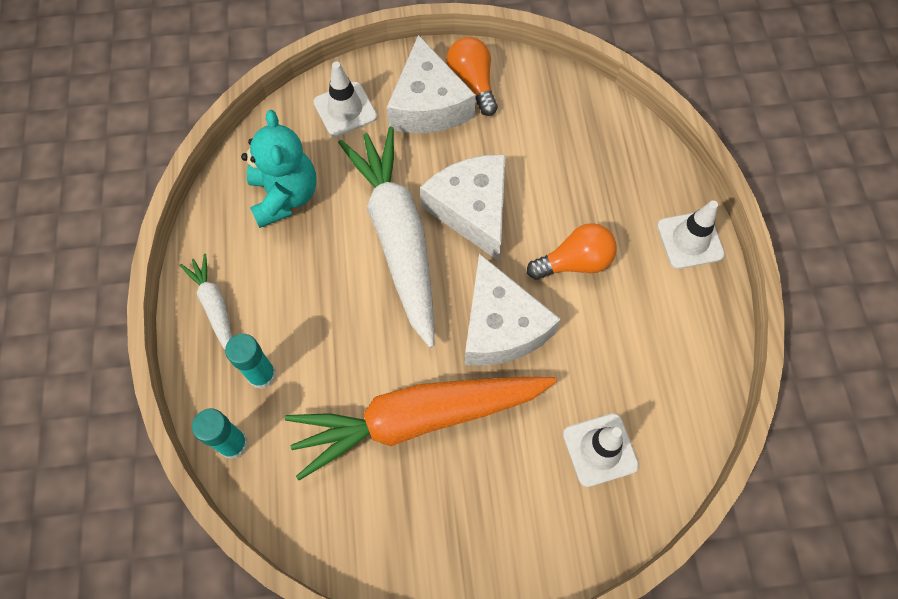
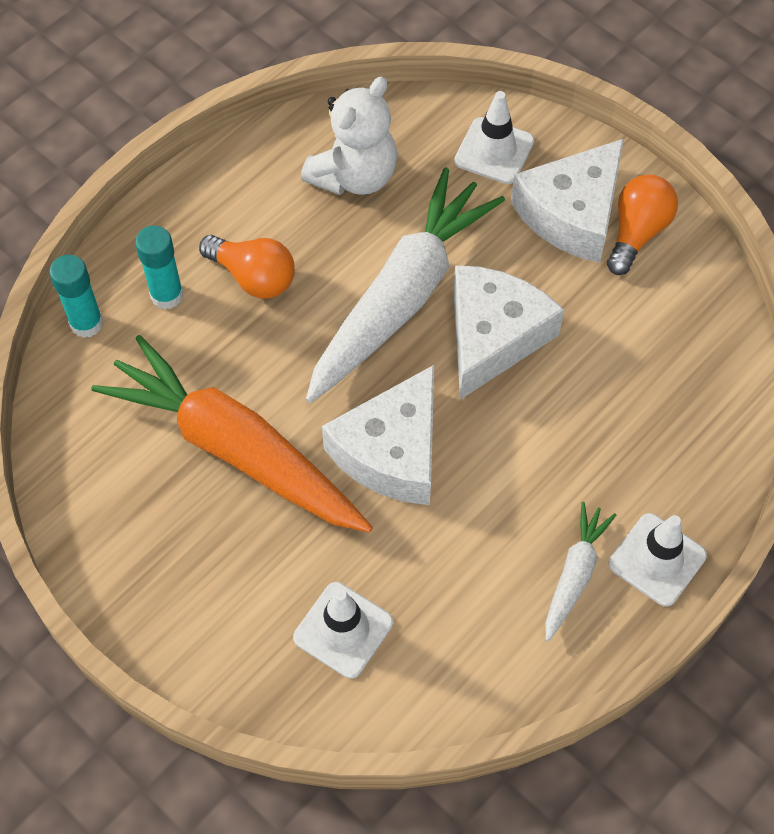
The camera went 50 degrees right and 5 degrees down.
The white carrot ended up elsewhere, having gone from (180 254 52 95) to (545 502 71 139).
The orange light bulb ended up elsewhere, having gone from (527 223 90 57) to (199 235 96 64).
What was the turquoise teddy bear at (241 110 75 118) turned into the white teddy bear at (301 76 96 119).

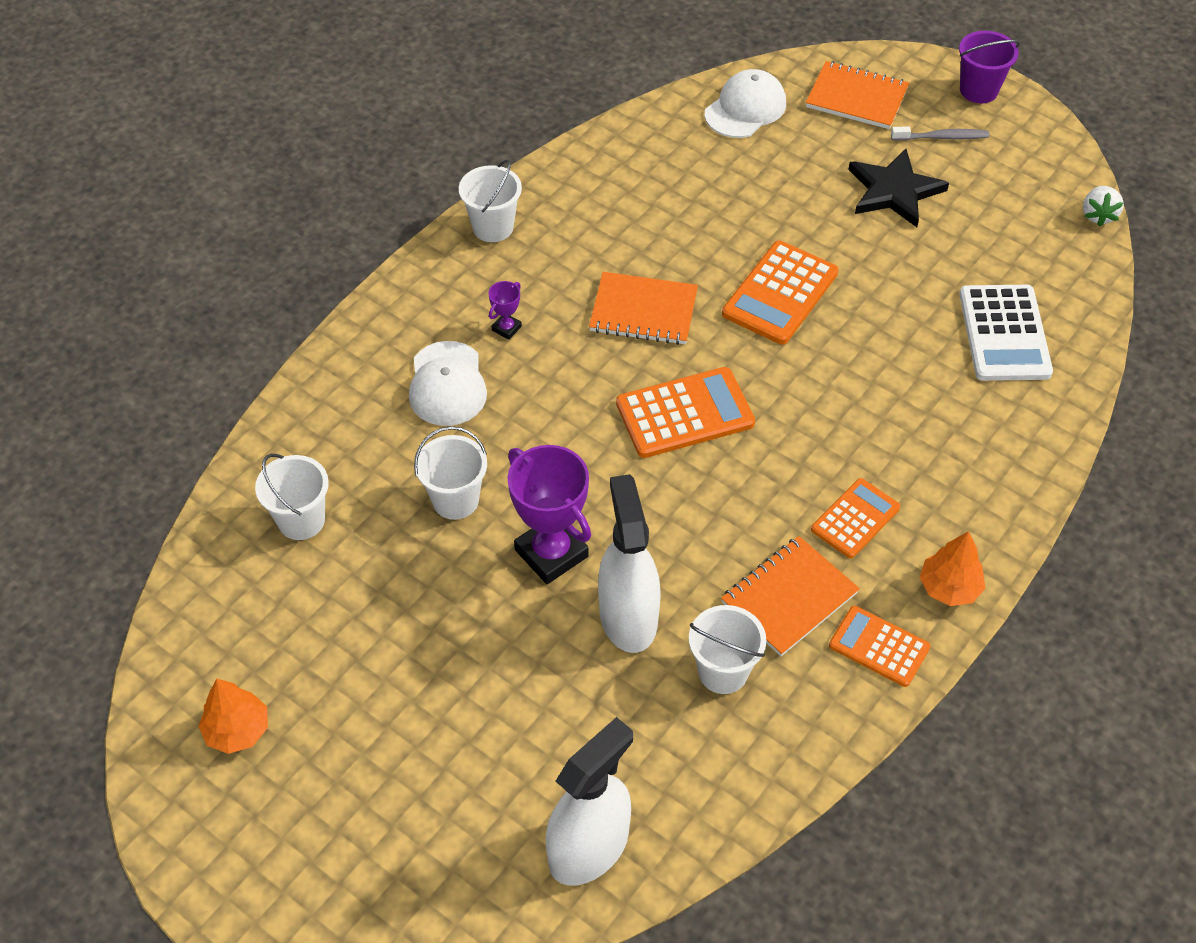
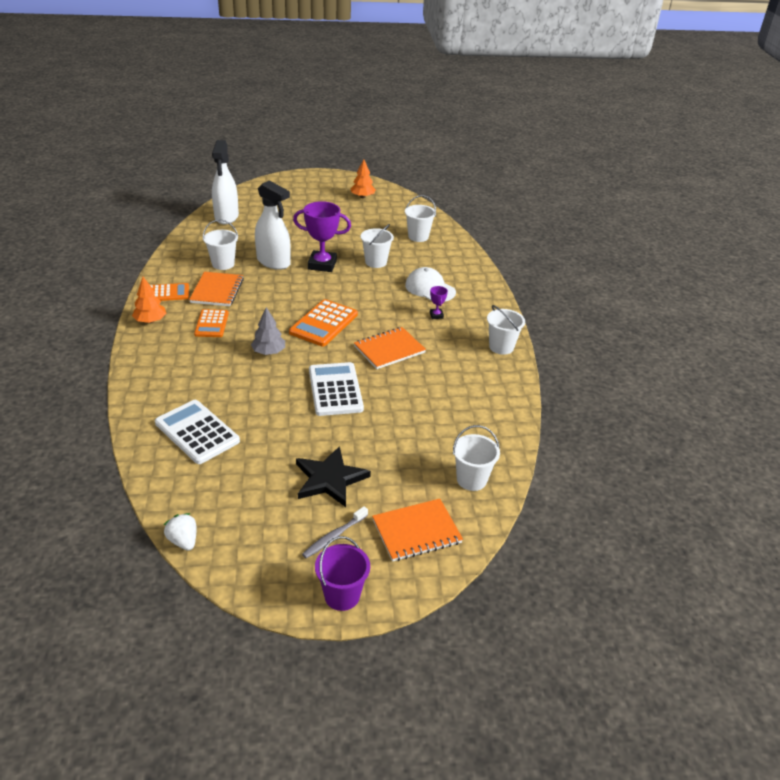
The camera went 135 degrees right and 15 degrees down.
The second view gained the grey tree at (251 307 34 48).
Where the white cap stood at (704 69 82 69), the white bucket came to stand at (453 425 47 66).
What was the orange calculator at (722 241 117 103) turned into the white calculator at (309 362 55 54).

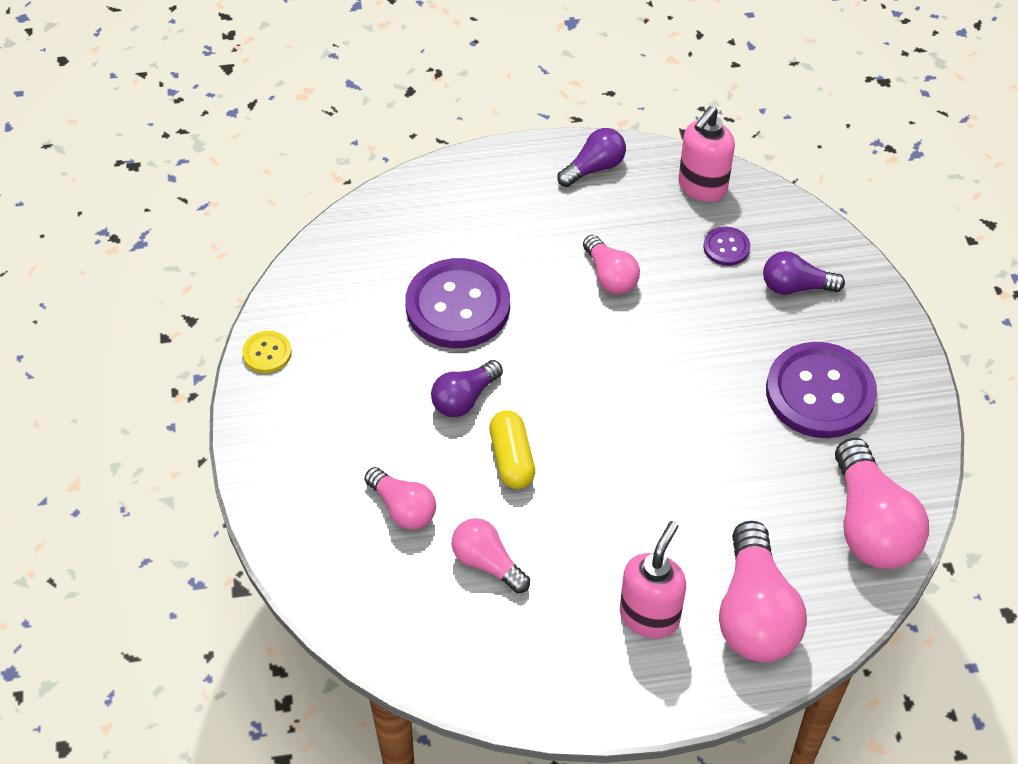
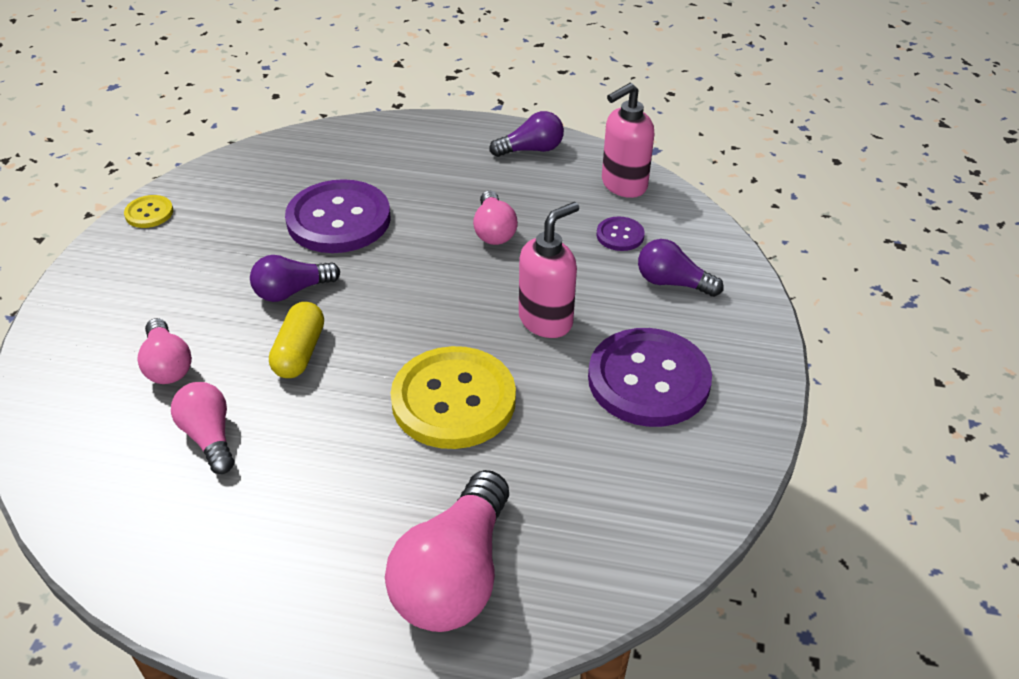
The camera went 20 degrees right and 10 degrees down.
The second view lost the pink light bulb at (835 438 94 131).
The second view gained the yellow button at (390 346 126 103).
The pink soap dispenser ended up elsewhere, having gone from (620 521 66 118) to (519 202 60 136).

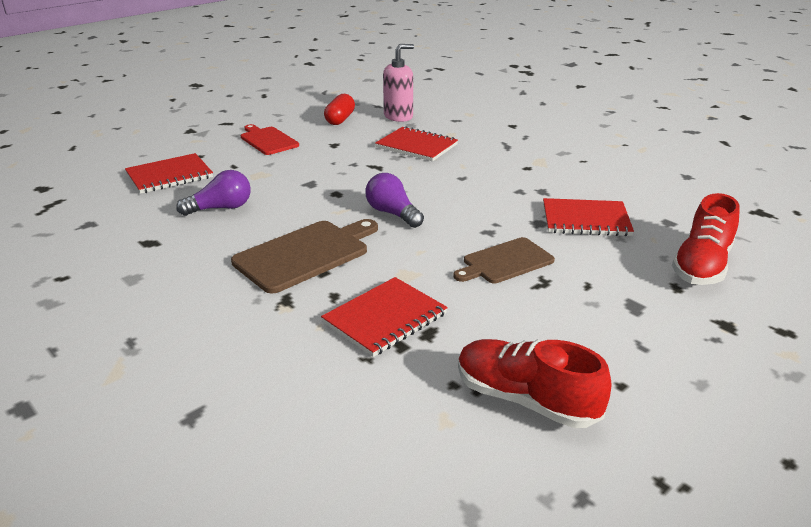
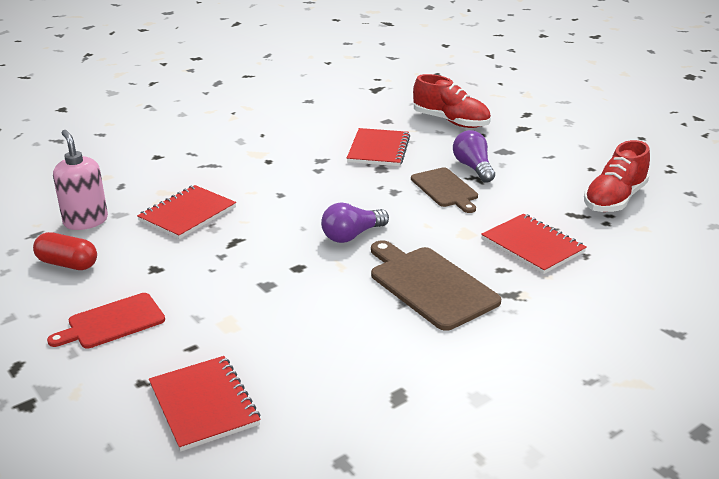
The camera went 85 degrees left and 0 degrees up.
The purple light bulb ended up elsewhere, having gone from (176 170 75 46) to (453 130 42 53).

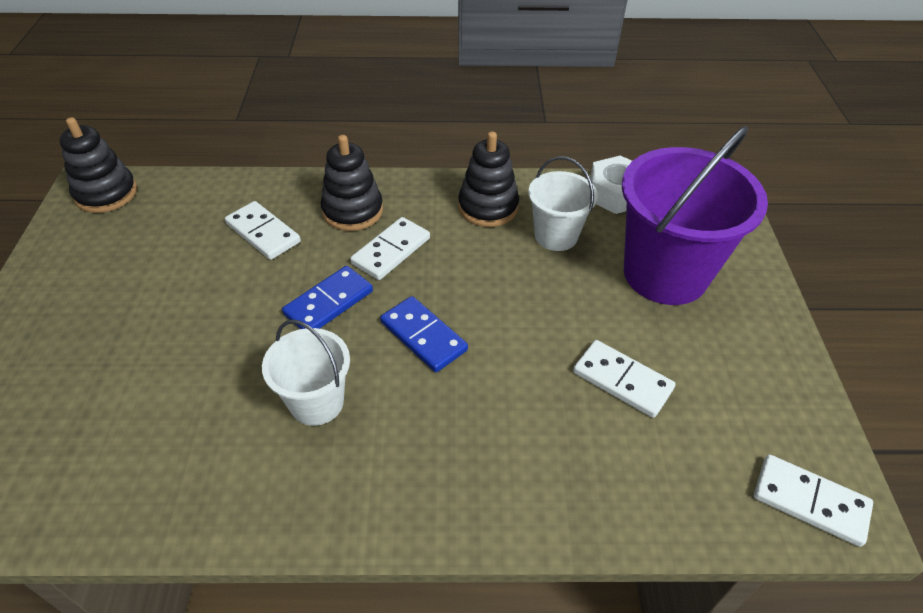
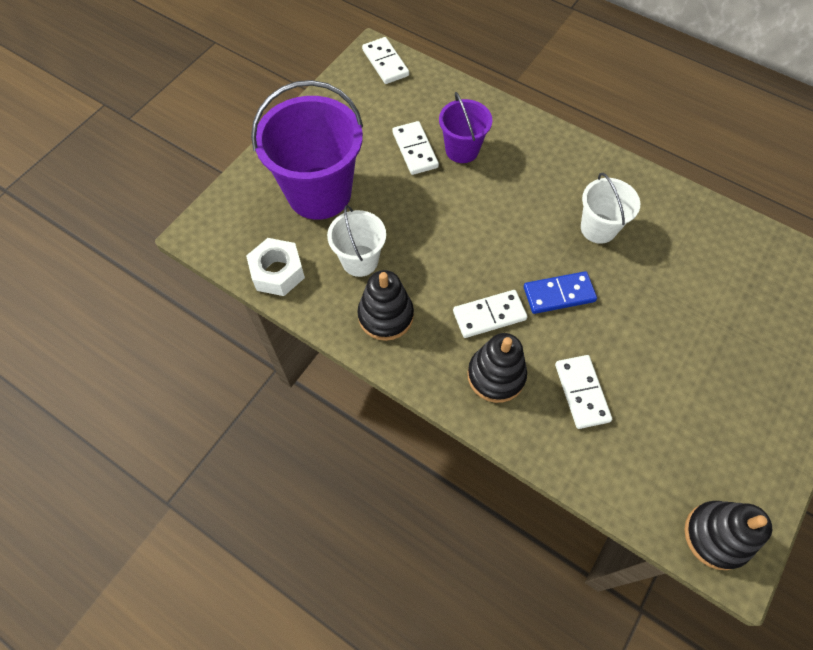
The camera went 145 degrees left and 15 degrees up.
The second view lost the blue domino at (380 296 88 76).
The second view gained the purple bucket at (439 92 53 71).

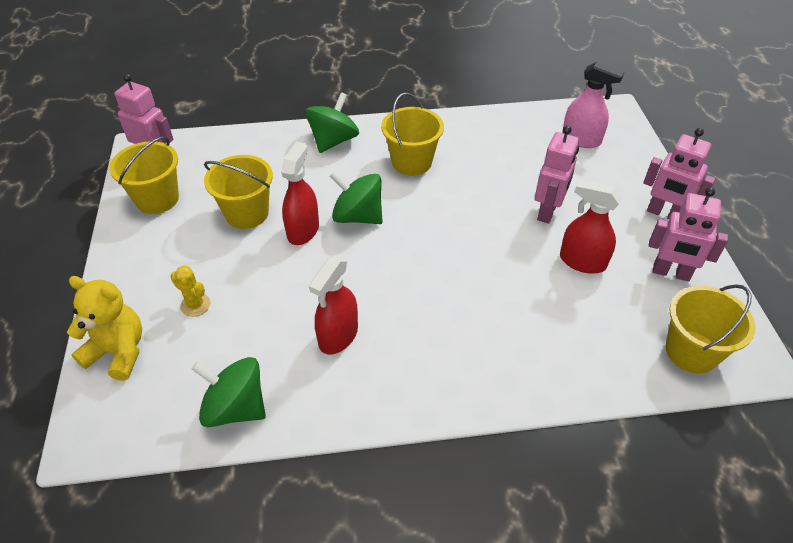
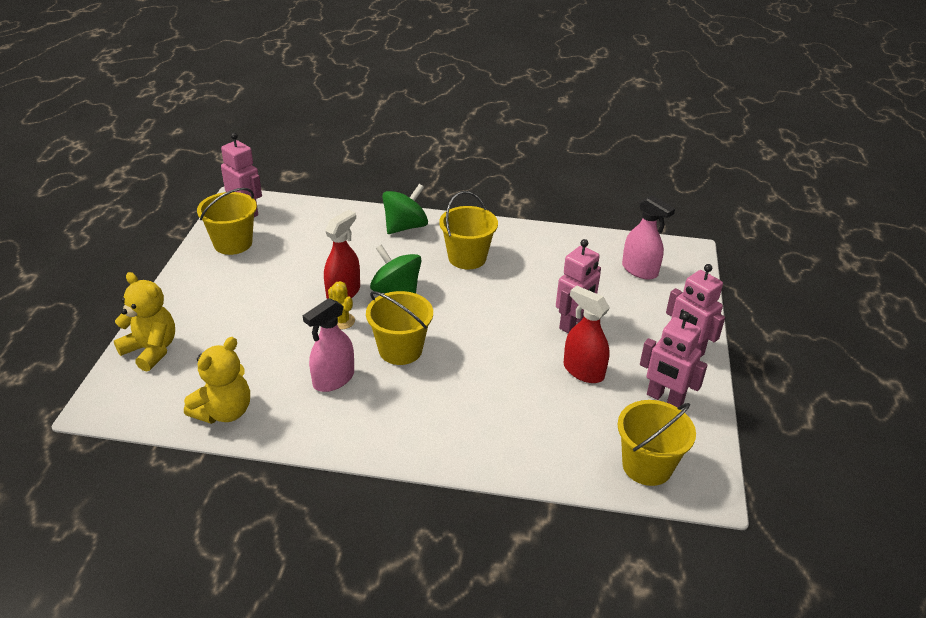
The camera went 15 degrees right and 10 degrees down.
The yellow cactus ended up elsewhere, having gone from (170 265 41 52) to (328 281 27 48).
The yellow bucket ended up elsewhere, having gone from (204 155 69 74) to (366 291 67 74).
Where the green spinning top stood at (191 357 75 70), the yellow teddy bear came to stand at (184 337 66 87).
What was the red spray bottle at (309 257 49 97) turned into the pink spray bottle at (303 298 51 94).

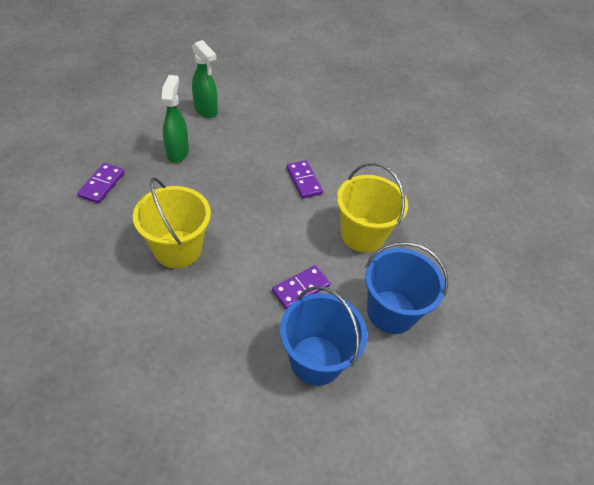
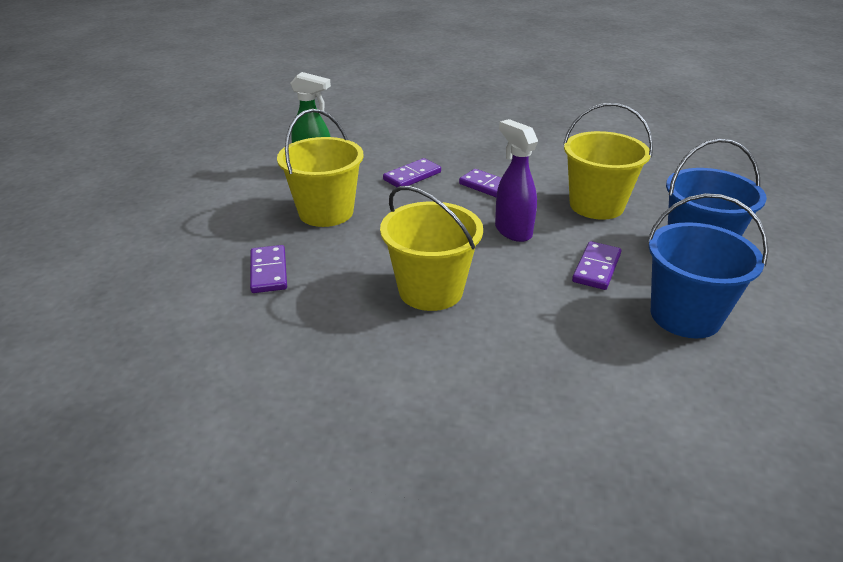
The camera went 25 degrees left and 15 degrees down.
The second view gained the purple domino at (383 158 58 29).
The second view gained the purple spray bottle at (495 119 43 123).
Where the green spray bottle stood at (162 75 27 88), the yellow bucket came to stand at (277 109 87 118).

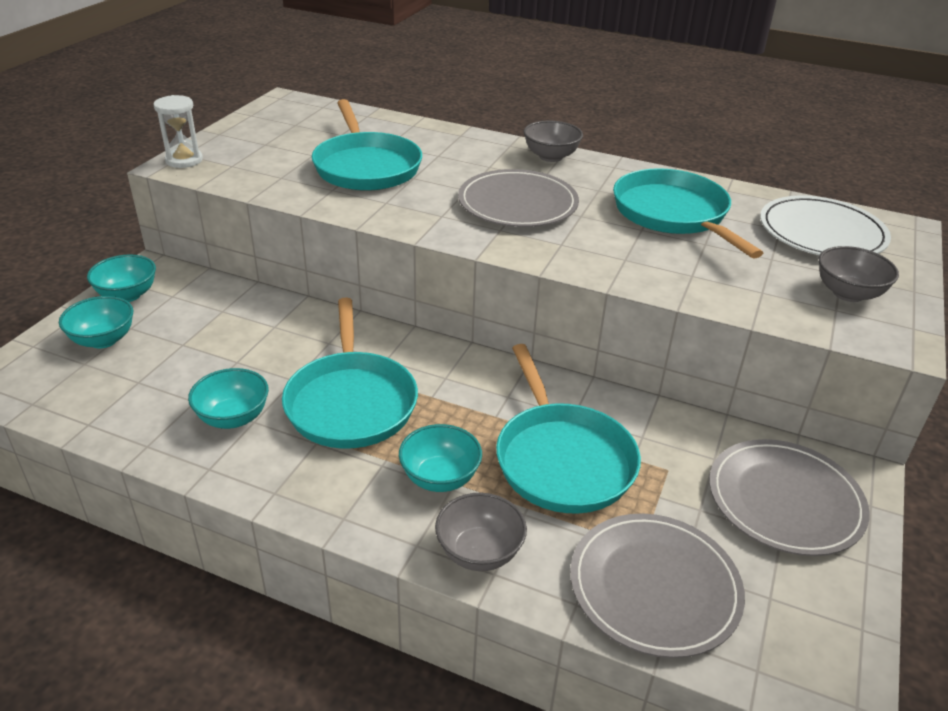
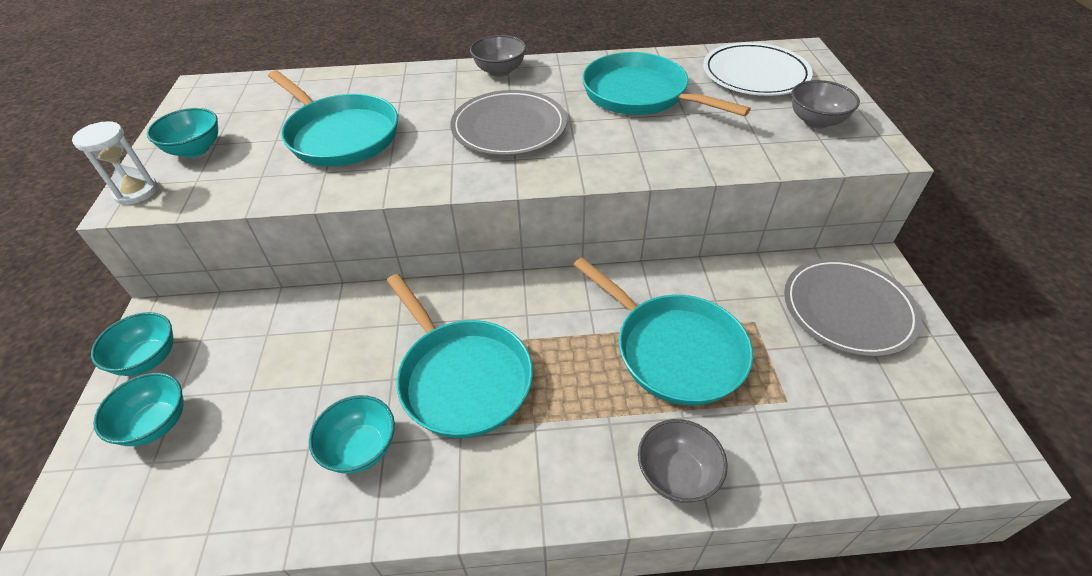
The camera went 25 degrees left and 10 degrees up.
The second view lost the grey plate at (570 514 175 144).
The turquoise bowl ended up elsewhere, having gone from (399 424 83 68) to (147 108 71 50).

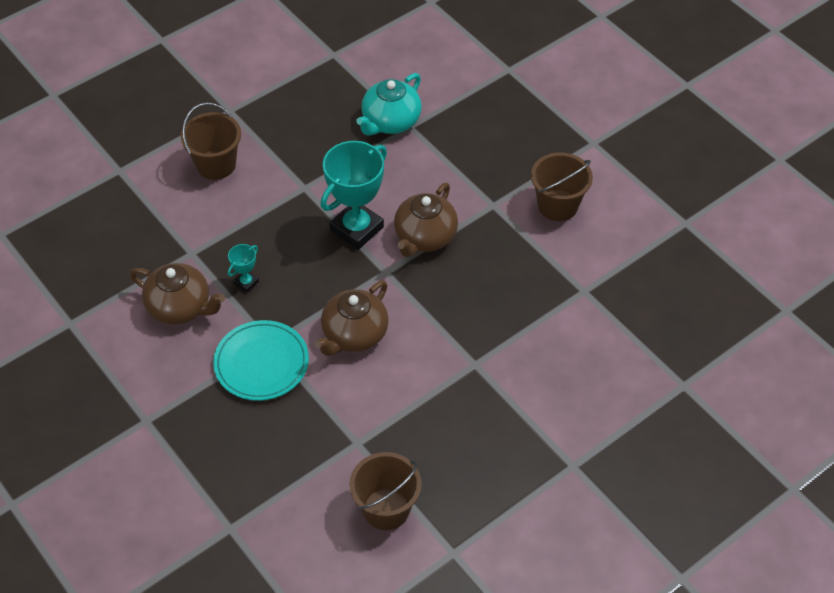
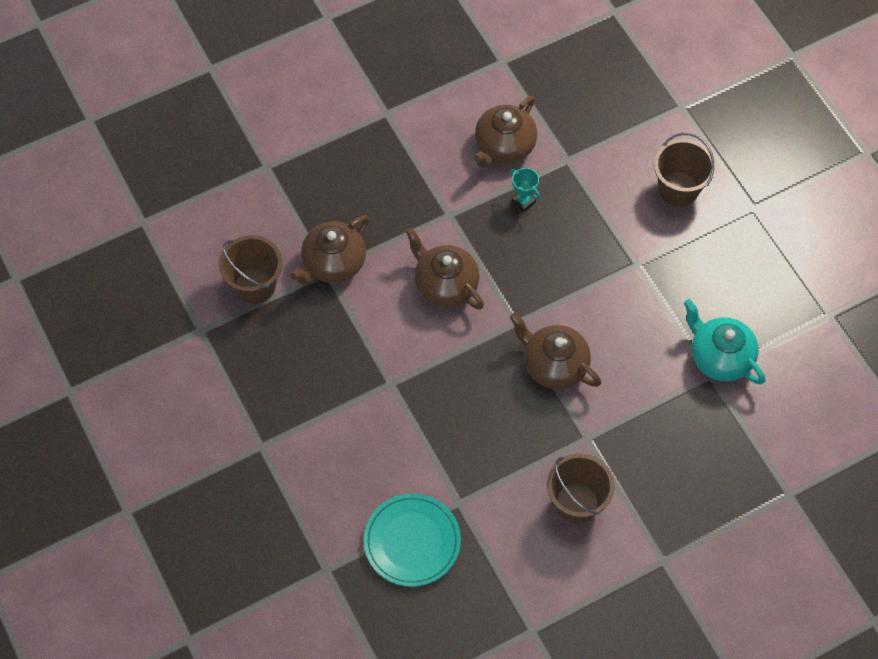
The camera went 100 degrees right and 10 degrees up.
The second view lost the turquoise trophy at (321 141 66 109).
The second view gained the brown teapot at (290 215 79 70).
The turquoise plate ended up elsewhere, having gone from (213 320 96 81) to (364 493 97 94).

